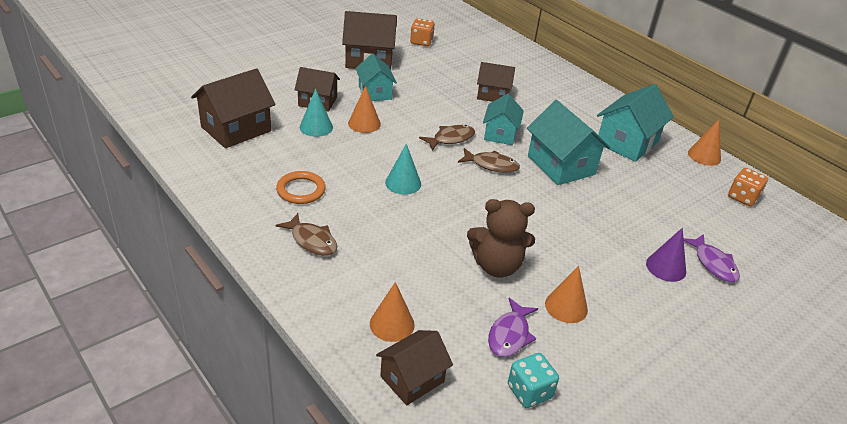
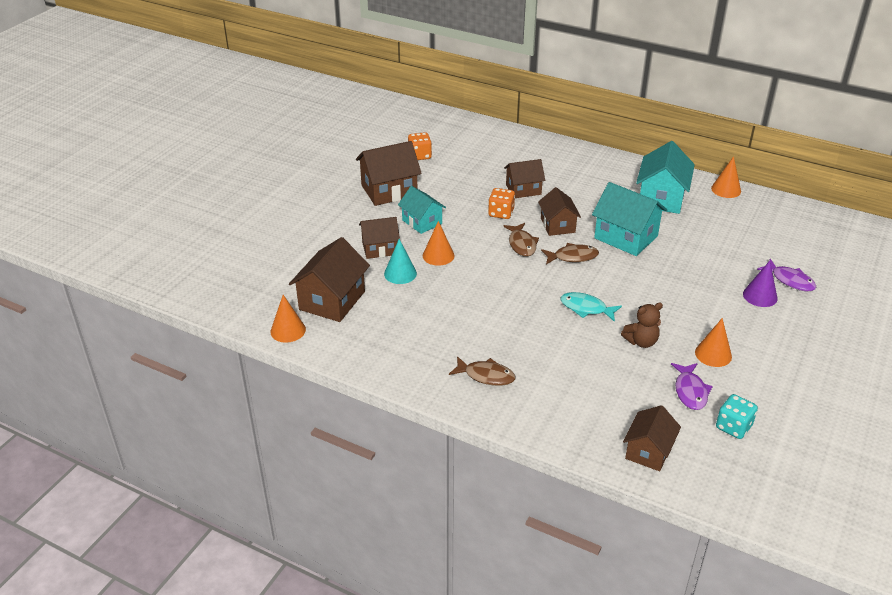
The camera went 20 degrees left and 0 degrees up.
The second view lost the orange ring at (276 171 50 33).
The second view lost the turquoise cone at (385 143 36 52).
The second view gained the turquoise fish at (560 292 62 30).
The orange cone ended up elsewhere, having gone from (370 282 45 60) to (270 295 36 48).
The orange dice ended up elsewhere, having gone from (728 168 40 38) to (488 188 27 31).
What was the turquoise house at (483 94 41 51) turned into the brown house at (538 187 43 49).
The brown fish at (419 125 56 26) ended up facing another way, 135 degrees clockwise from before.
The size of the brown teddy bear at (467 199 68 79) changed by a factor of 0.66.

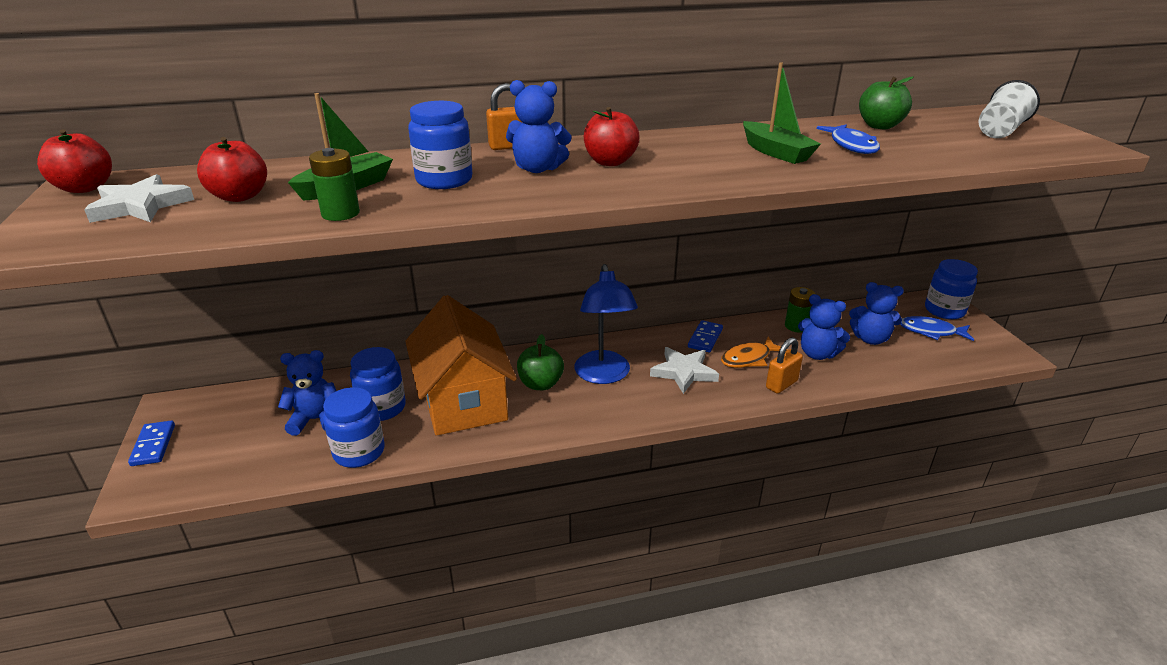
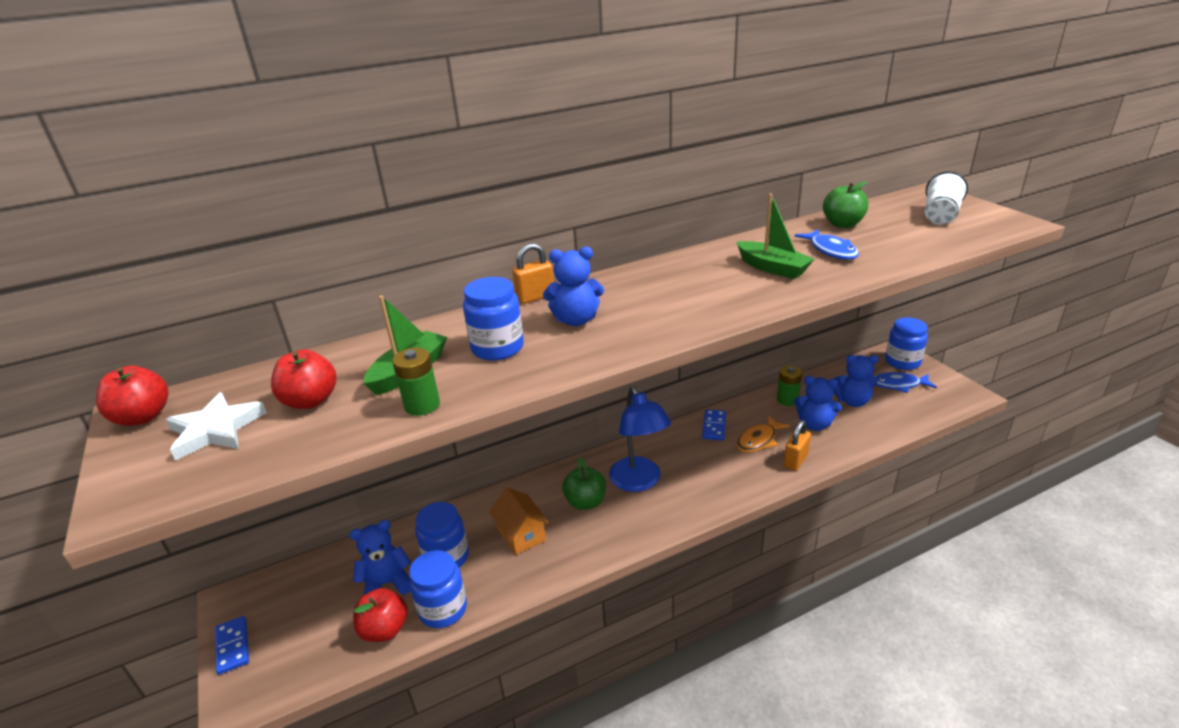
The camera went 10 degrees left and 0 degrees up.
The second view lost the white star at (650 347 69 47).
The red apple ended up elsewhere, having gone from (584 107 56 59) to (353 588 55 54).
The size of the orange house at (405 295 112 141) changed by a factor of 0.50.

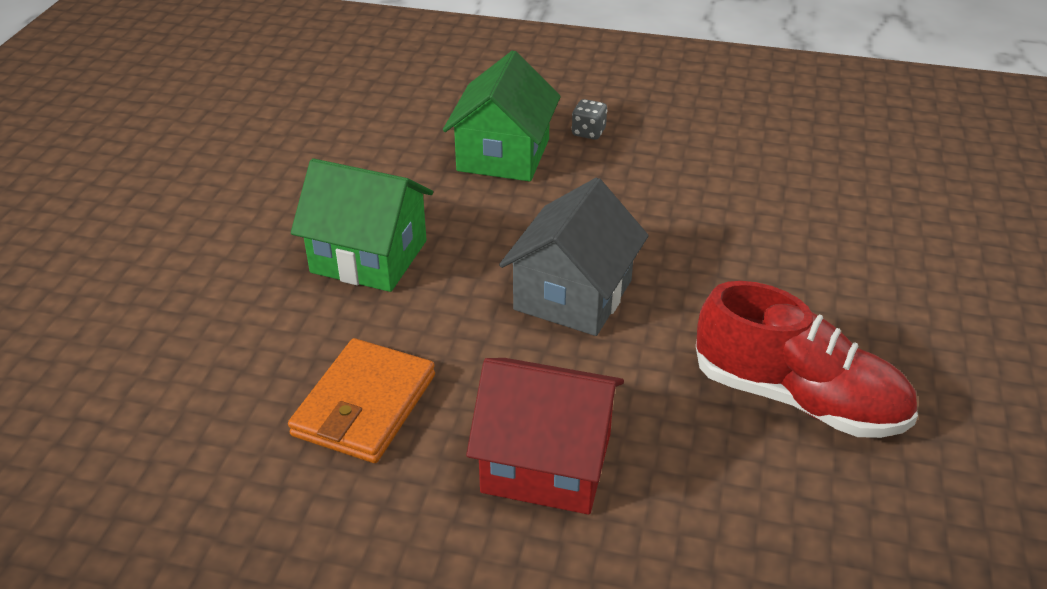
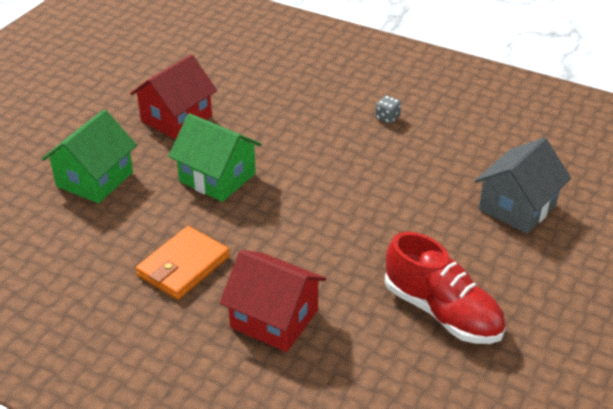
The camera went 15 degrees right and 0 degrees up.
The second view gained the red house at (130 54 87 86).
The green house ended up elsewhere, having gone from (443 51 118 131) to (42 109 95 94).
The grey house ended up elsewhere, having gone from (499 178 150 158) to (475 138 96 96).

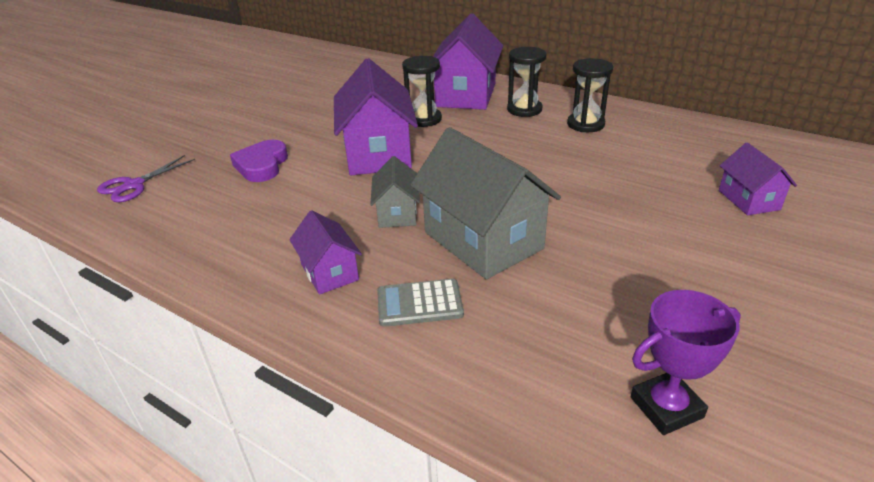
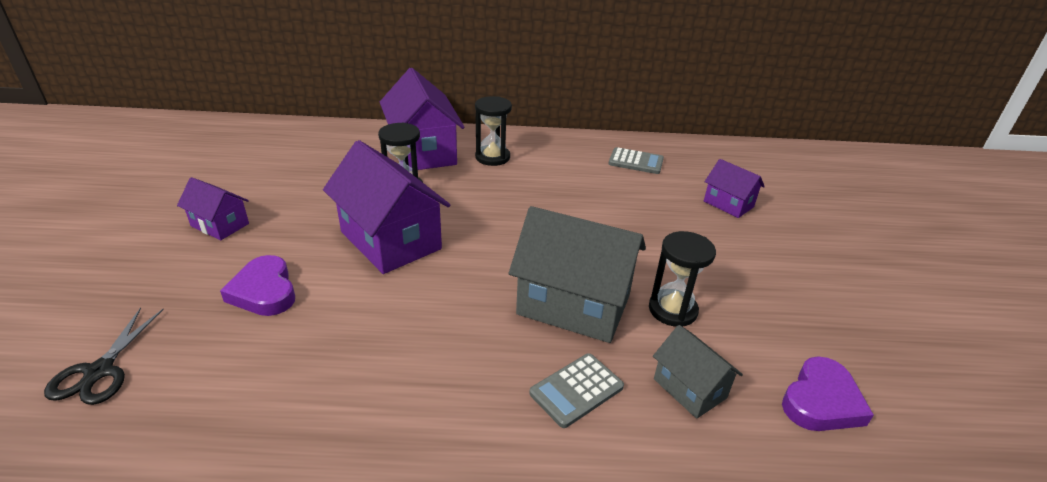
The camera went 35 degrees left and 0 degrees up.
The second view gained the grey calculator at (609 147 55 27).
The purple house ended up elsewhere, having gone from (289 210 73 85) to (177 177 72 63).
The grey house ended up elsewhere, having gone from (370 156 50 72) to (653 325 90 94).
The black hourglass ended up elsewhere, having gone from (567 58 46 74) to (649 231 67 96).
Where the purple trophy stood at (631 290 110 145), the purple heart came to stand at (782 356 92 75).
What was the purple scissors at (97 155 98 47) turned into the black scissors at (44 307 120 98).

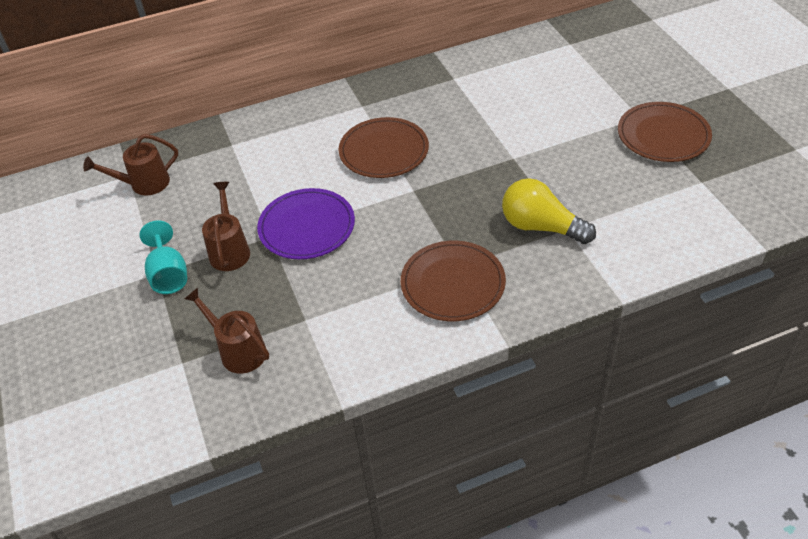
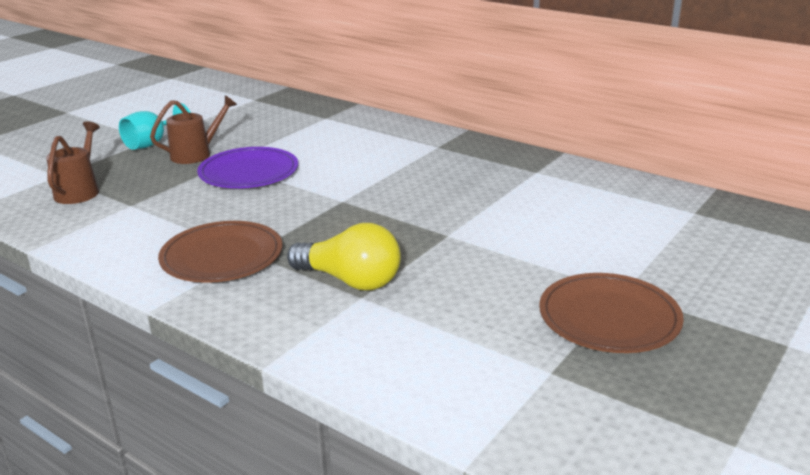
The camera went 55 degrees right and 20 degrees down.
The second view lost the brown watering can at (83 134 95 62).
The second view lost the brown plate at (339 117 90 61).
The yellow light bulb at (502 178 94 66) ended up facing another way, 120 degrees clockwise from before.

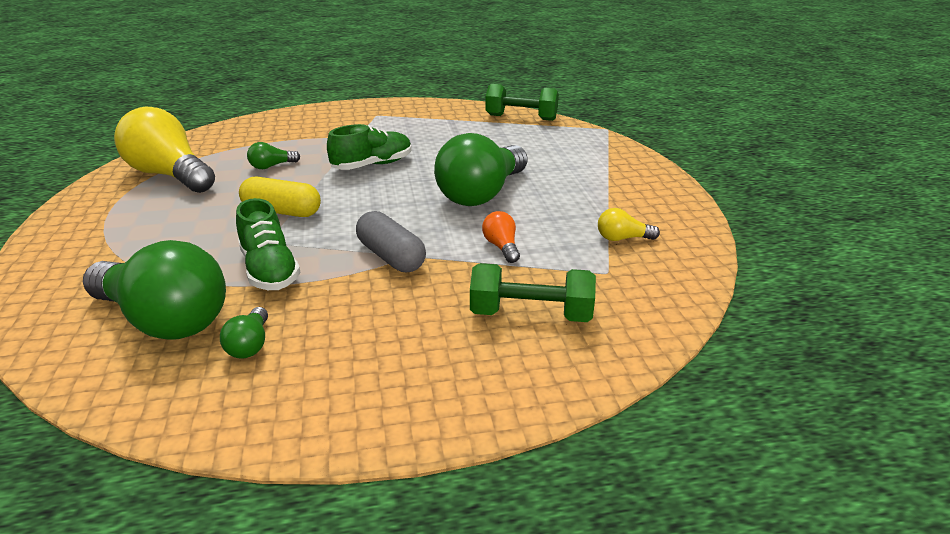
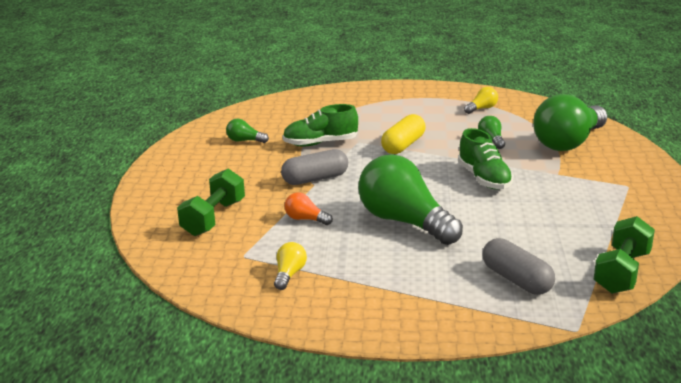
The camera went 105 degrees right and 5 degrees down.
The second view gained the grey capsule at (483 238 72 57).
The green light bulb ended up elsewhere, having gone from (83 240 143 100) to (533 94 74 57).
The orange light bulb at (482 211 38 52) ended up facing another way, 150 degrees counterclockwise from before.
The size of the yellow light bulb at (114 107 101 86) changed by a factor of 0.42.

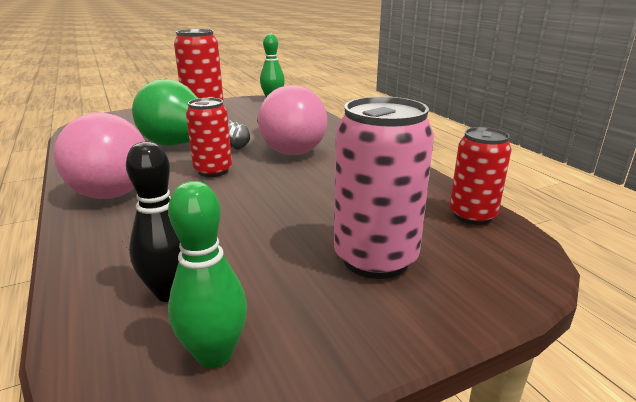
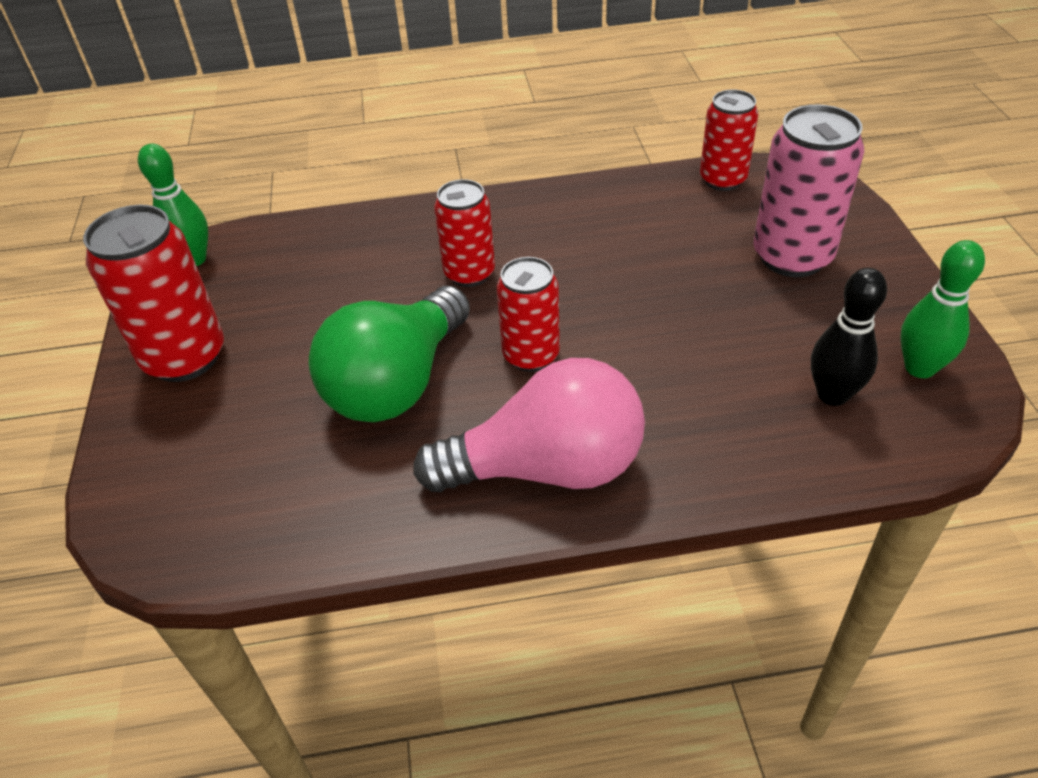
The camera went 70 degrees left and 20 degrees up.
Where the pink light bulb stood at (257 85 70 70), the red can came to stand at (434 179 61 108).

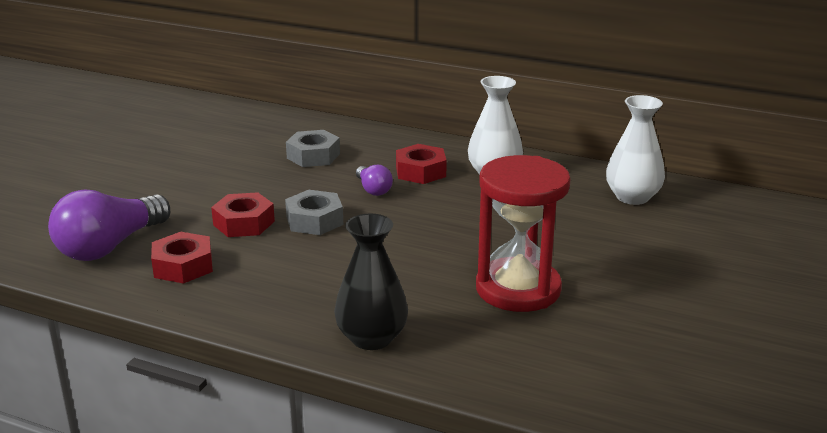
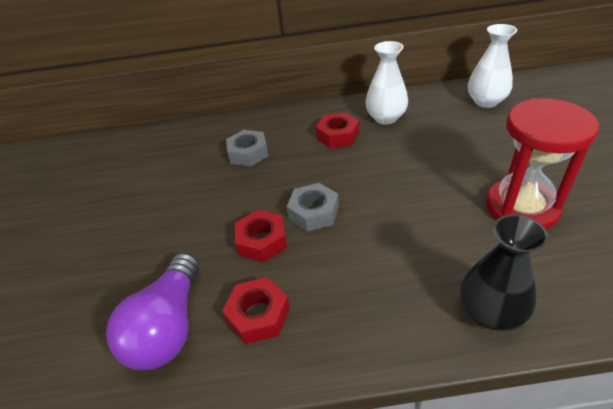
The camera went 25 degrees left and 15 degrees up.
The second view lost the purple light bulb at (356 165 37 31).

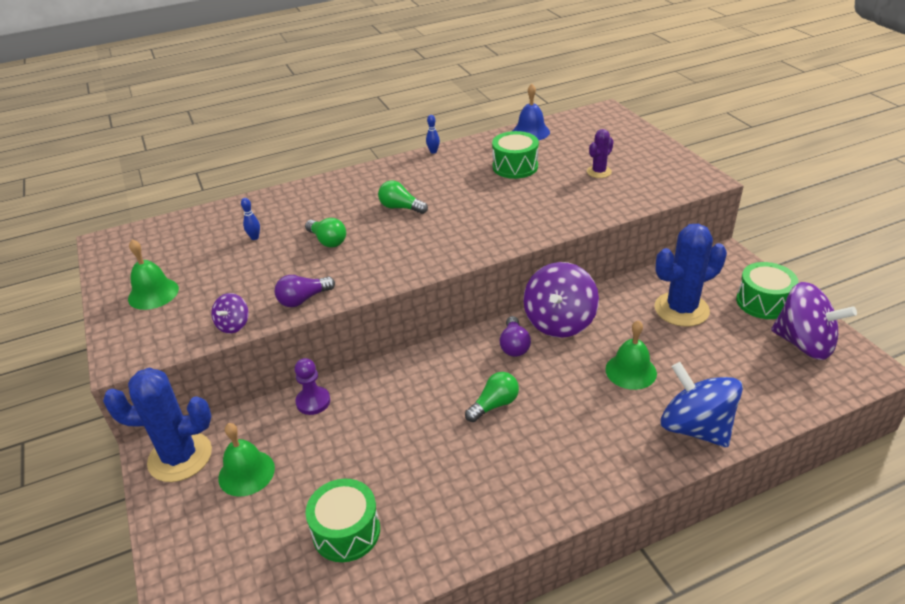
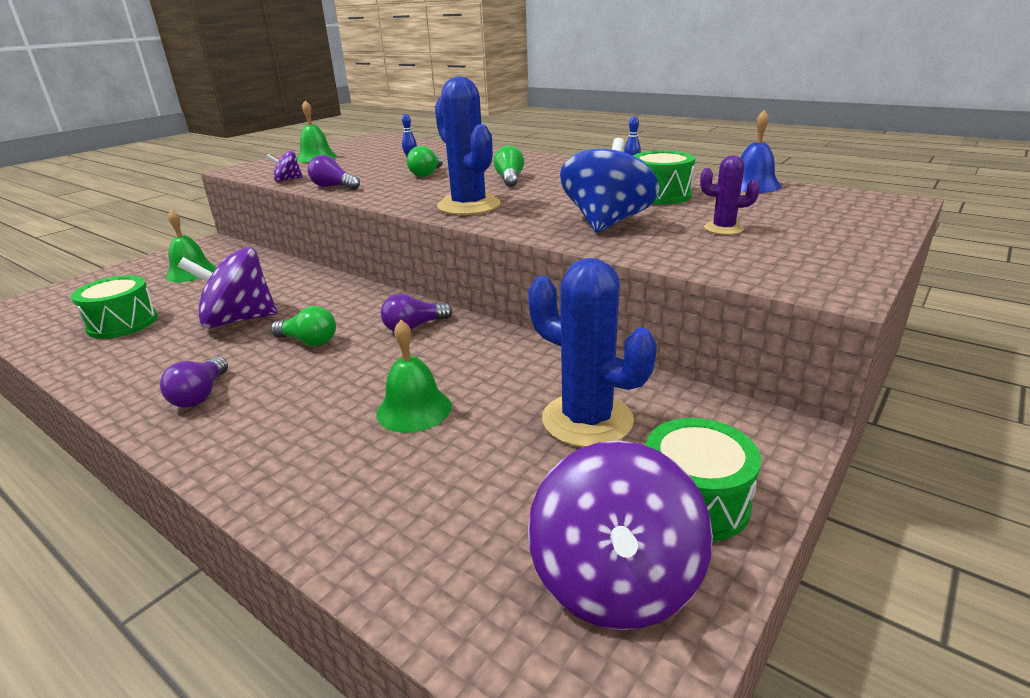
The camera went 60 degrees right and 10 degrees down.
The second view lost the purple pawn at (295 358 35 57).
The second view gained the purple light bulb at (160 357 68 51).
The blue cactus ended up elsewhere, having gone from (103 368 109 114) to (435 76 66 139).
The purple spinning top ended up elsewhere, having gone from (523 262 76 76) to (178 247 99 81).
The blue spinning top ended up elsewhere, having gone from (661 362 82 85) to (560 138 99 95).

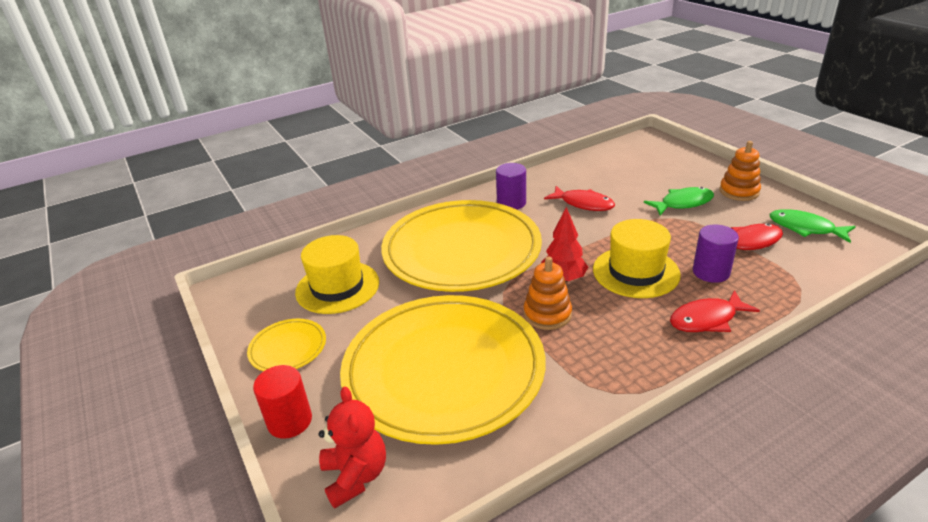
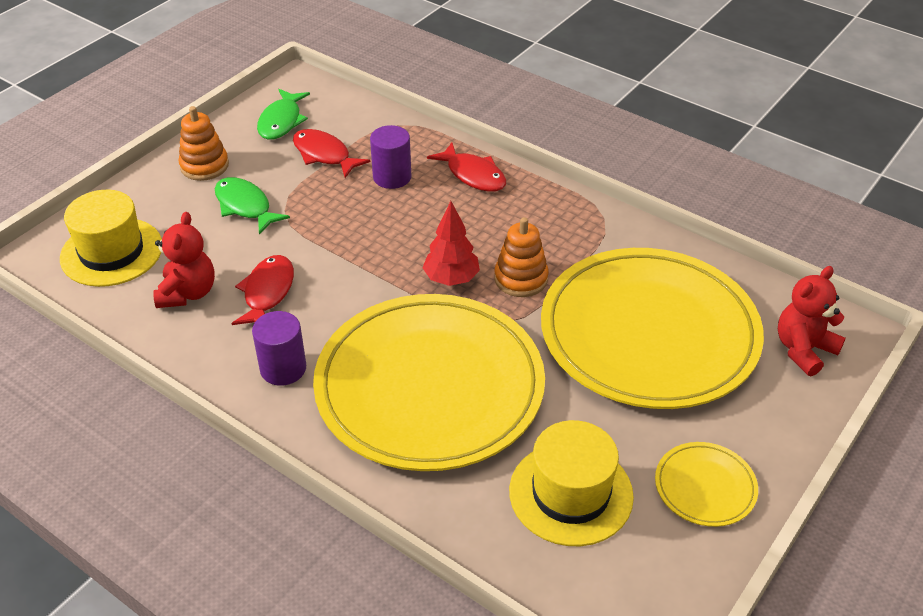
The camera went 115 degrees left and 10 degrees up.
The second view lost the red cylinder at (253 365 59 74).
The second view gained the red teddy bear at (153 212 62 96).
The yellow hat ended up elsewhere, having gone from (593 219 88 79) to (60 190 102 97).

